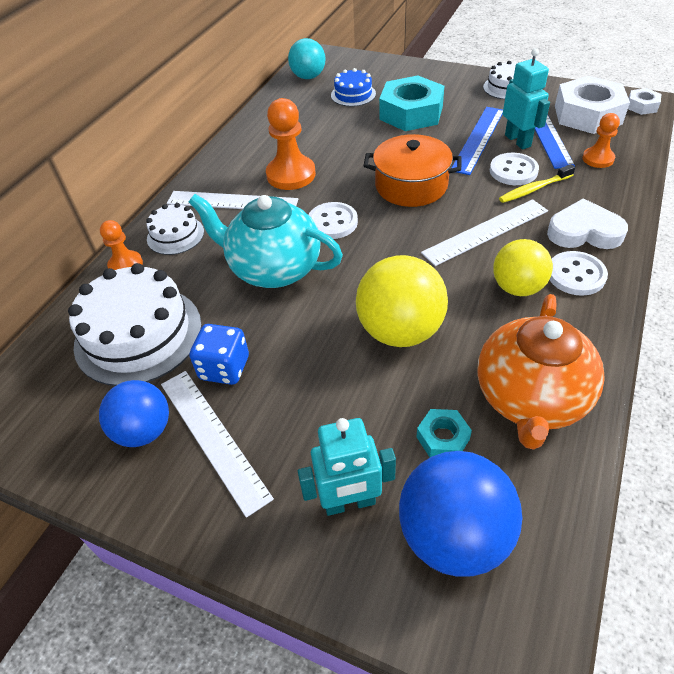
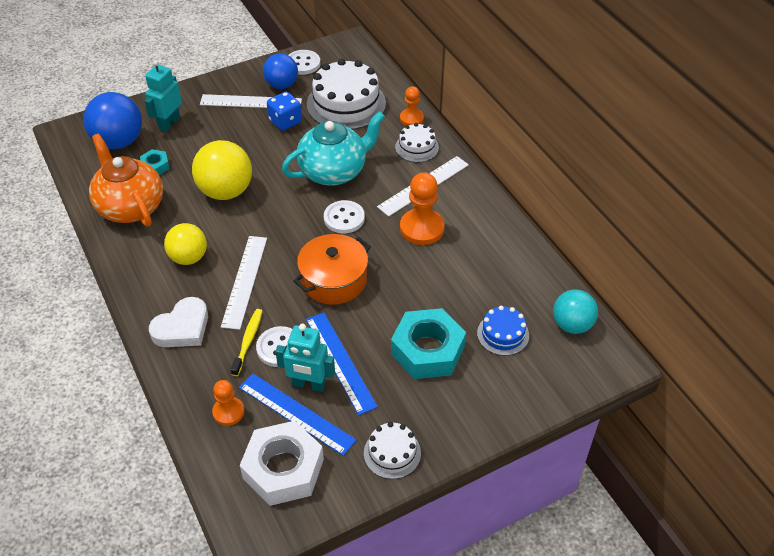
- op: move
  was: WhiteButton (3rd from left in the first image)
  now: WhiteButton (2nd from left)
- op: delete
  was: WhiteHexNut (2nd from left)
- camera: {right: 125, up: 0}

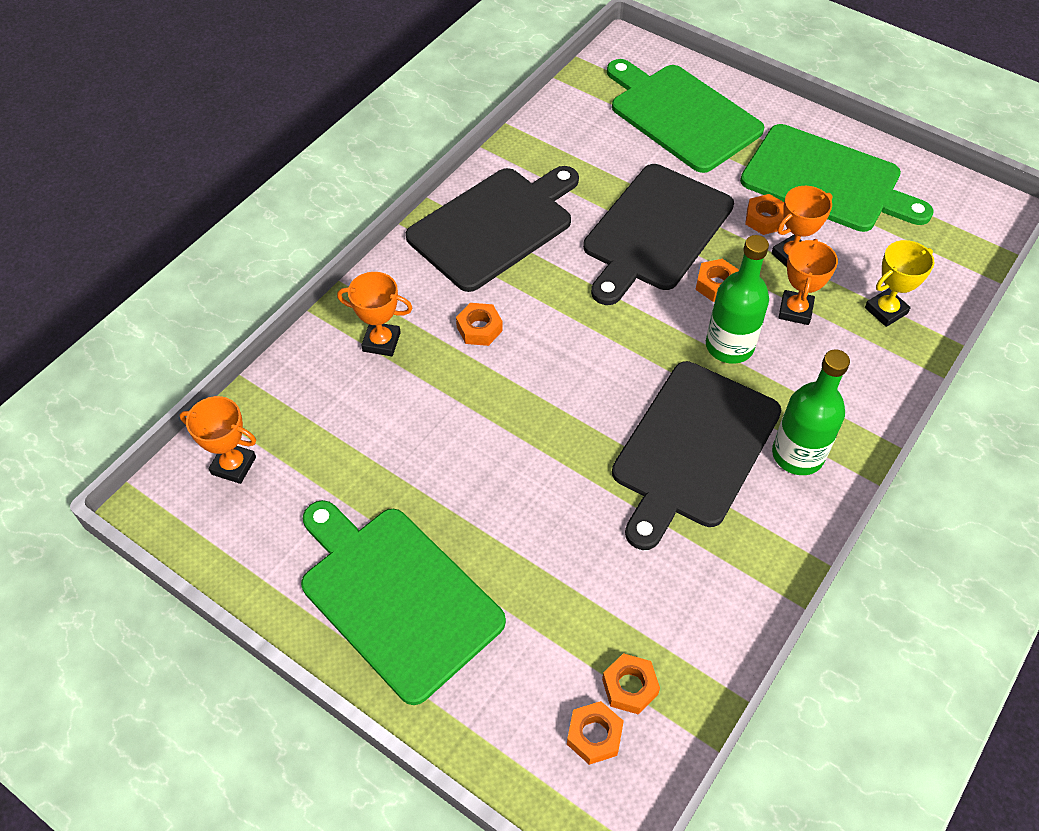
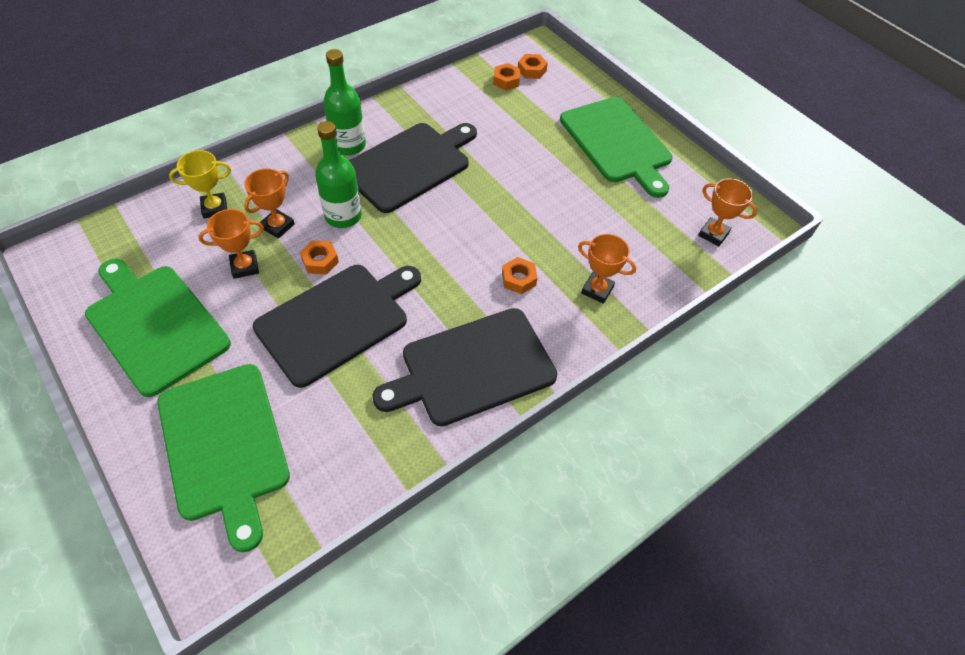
- op: delete
  was: OrangeHexNut (5th from left)
- camera: {right: -165, up: 0}

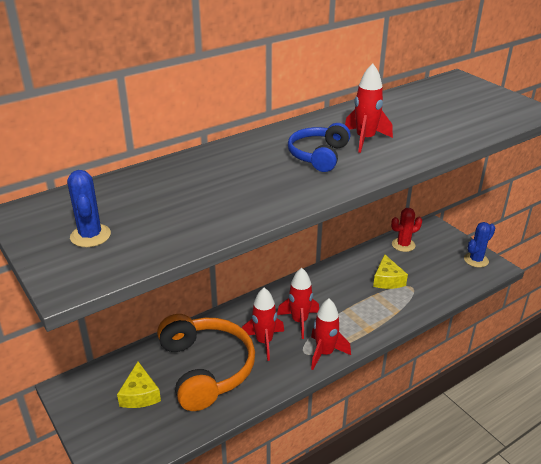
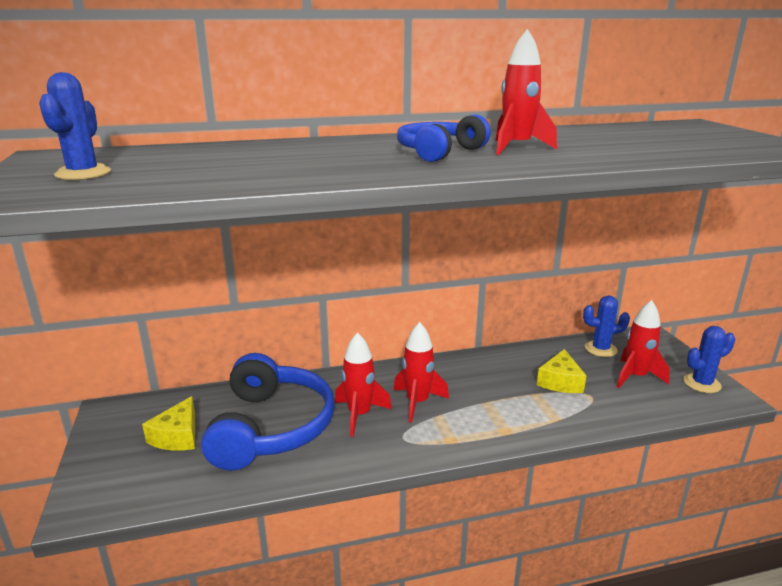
- op: recolor
  was: OrangeOverEarHeadphones
  now: BlueOverEarHeadphones (1st from left)
- op: move
  was: RedToyRocket (3rd from left in the first image)
  now: RedToyRocket (4th from left)
- op: recolor
  was: RedCactus
  now: BlueCactus (2nd from left)
- camera: {right: 20, up: -10}

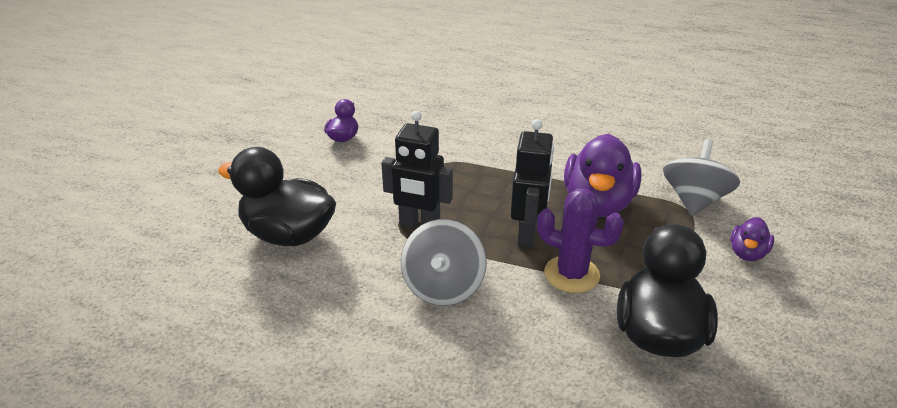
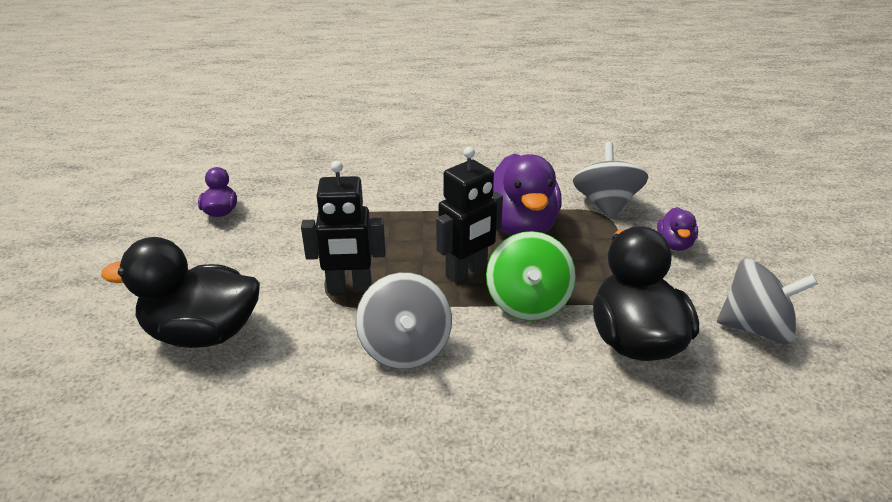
- op: rotate
  was: EbonyRobotFigure (2nd from left)
  clockwise: 60
- op: replace
  was: VioletCactus
  now: EmeraldToyTop
- op: insert
  now: GrayToyTop (3rd from left)
- camera: {right: -20, up: 0}

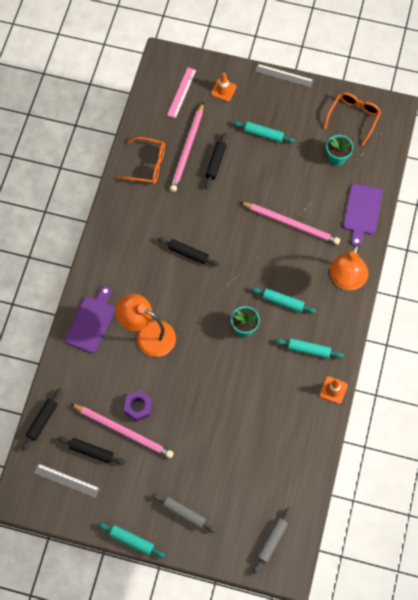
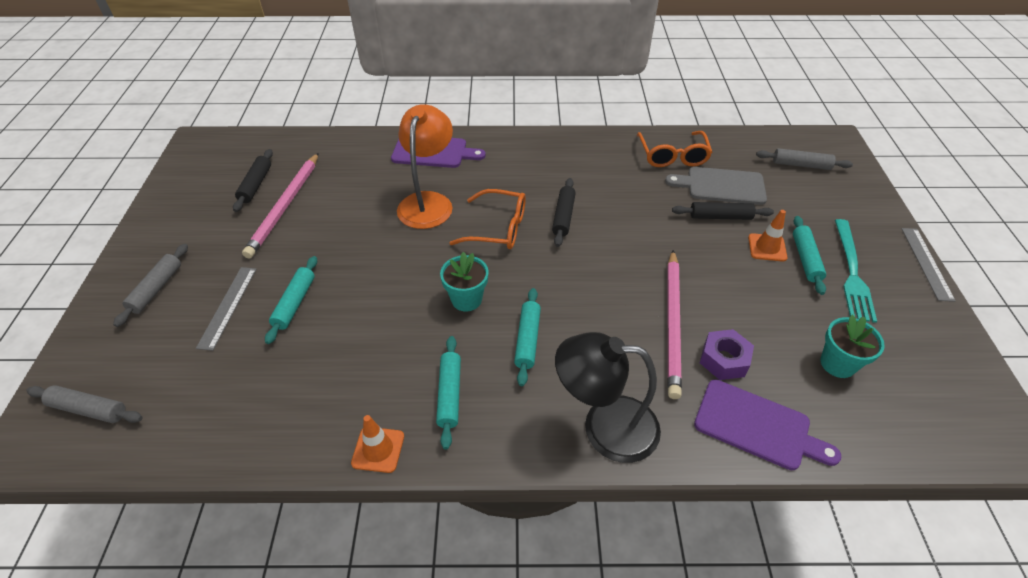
- op: delete
  was: EbonyPastryRoller (1st from left)
- op: move
  was: GrayMeasuringStick (1st from left)
- op: move
  was: TealPastryRoller (1st from left)
- op: move
  was: VioletHexNut
- op: replace
  was: PinkMeasuringStick
  now: GrayPastryRoller (3rd from left)
- op: replace
  was: PinkPencil (2nd from left)
  now: GrayCuttingBoard
- op: move
  was: OrangeRoadCone (1st from left in the first image)
  now: OrangeRoadCone (2nd from left)
- op: move
  was: OrangeEyeglasses (2nd from left in the first image)
  now: OrangeEyeglasses (1st from left)
- op: recolor
  was: OrangeReadingLamp (2nd from left)
  now: EbonyReadingLamp
- op: rotate
  was: VioletCuttingBoard (2nd from left)
  clockwise: -150
- op: insert
  now: TealFork
- camera: {right: 75, up: -20}

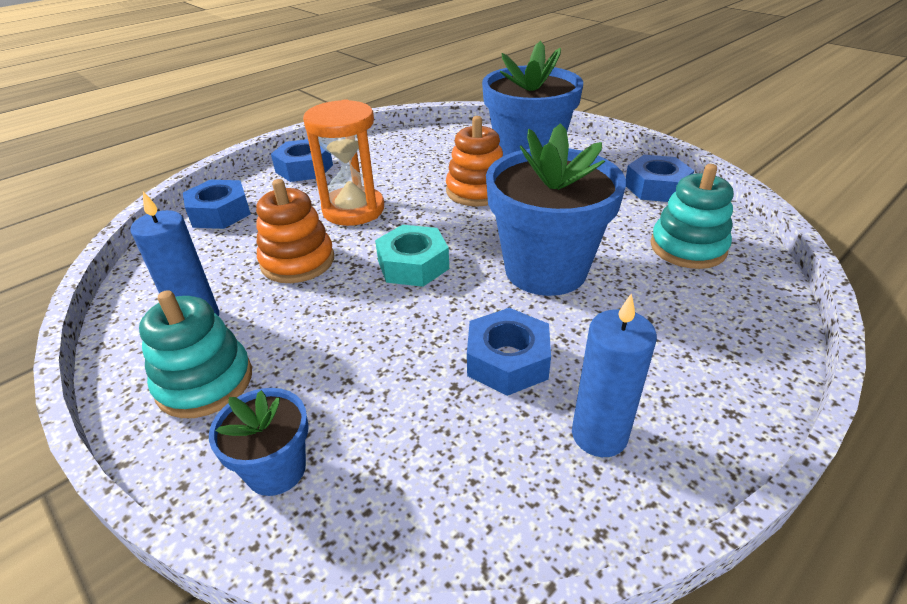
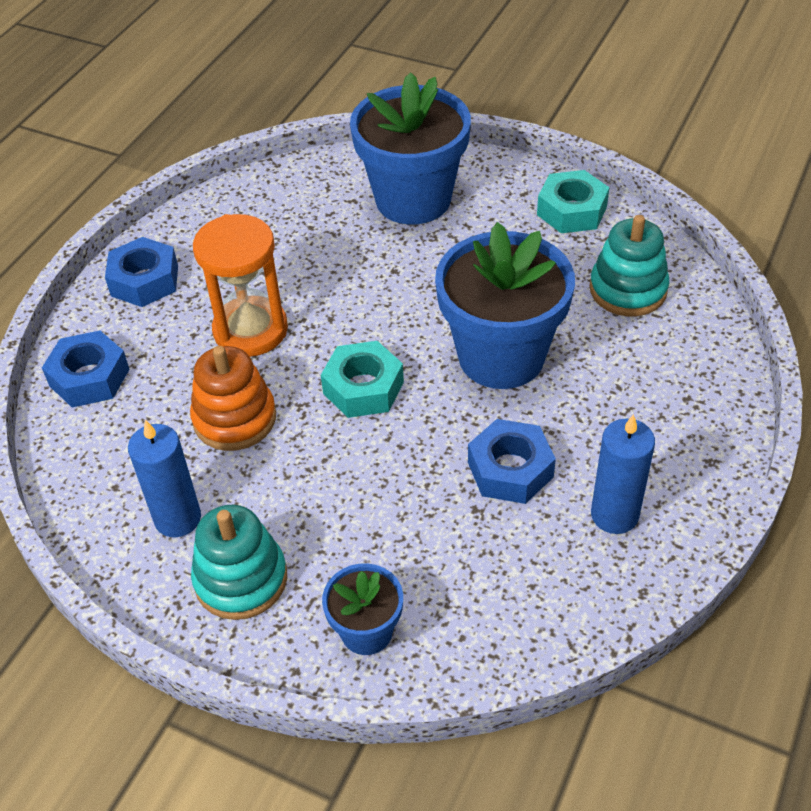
- op: delete
  was: OrangeStackingToy (2nd from left)
- op: recolor
  was: BlueHexNut (4th from left)
  now: TealHexNut (2nd from left)
- camera: {right: -20, up: 10}

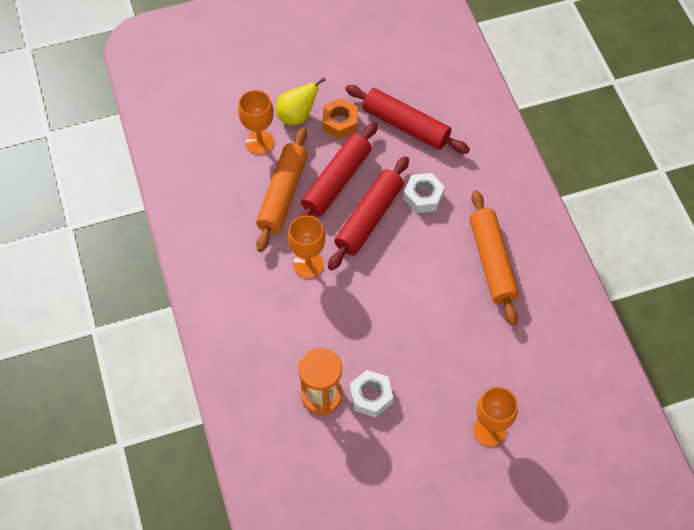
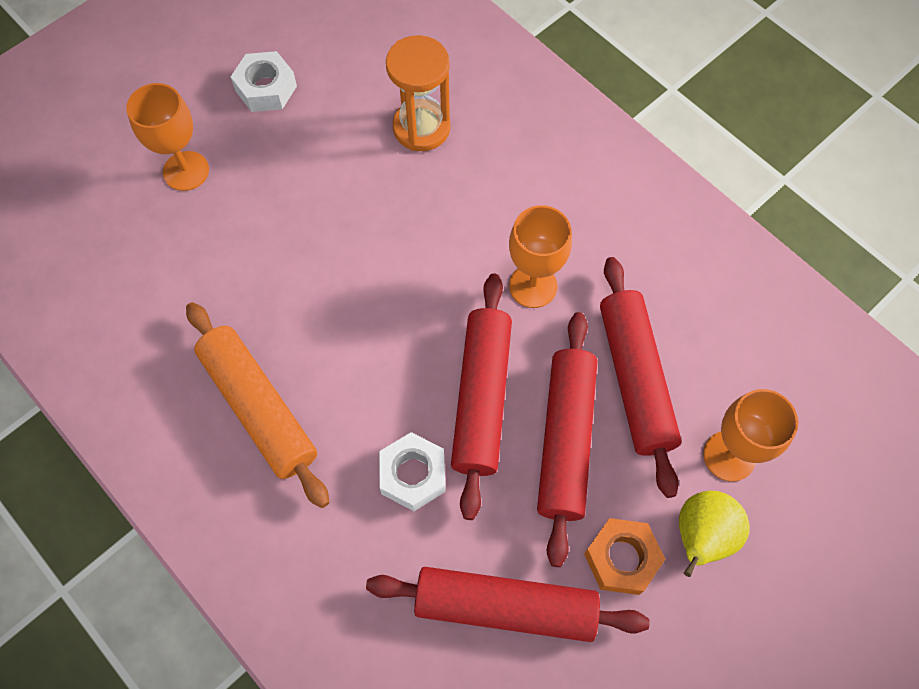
- op: recolor
  was: OrangePastryRoller (1st from left)
  now: RedPastryRoller (4th from left)
- op: move
  was: WhiteHexNut (1st from left)
- camera: {right: 155, up: 5}

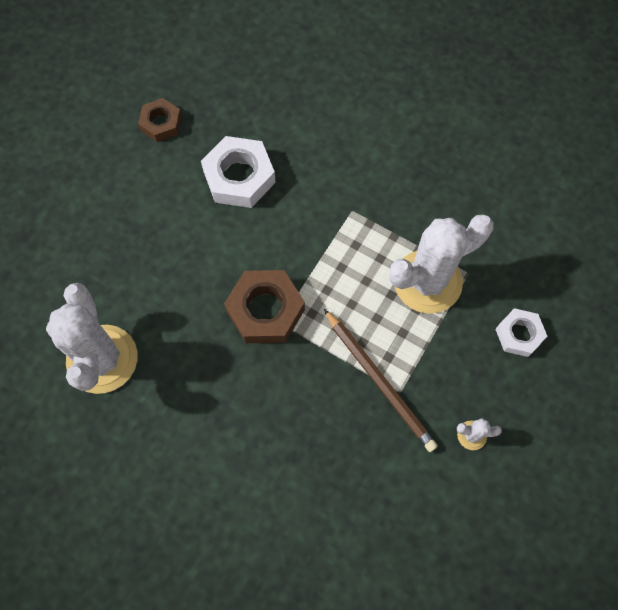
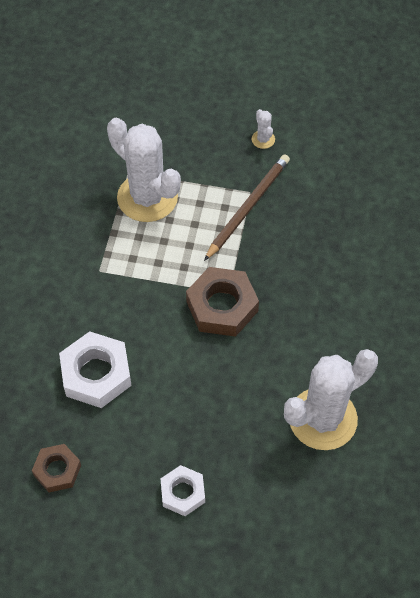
- op: move
  was: WhiteHexNut (2nd from left)
- camera: {right: -110, up: -10}

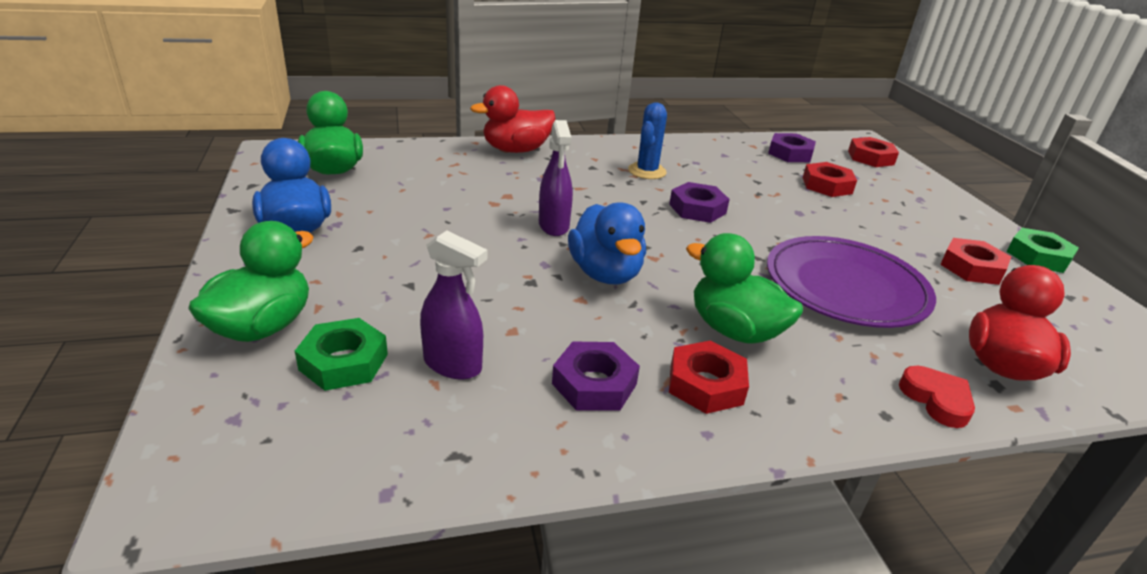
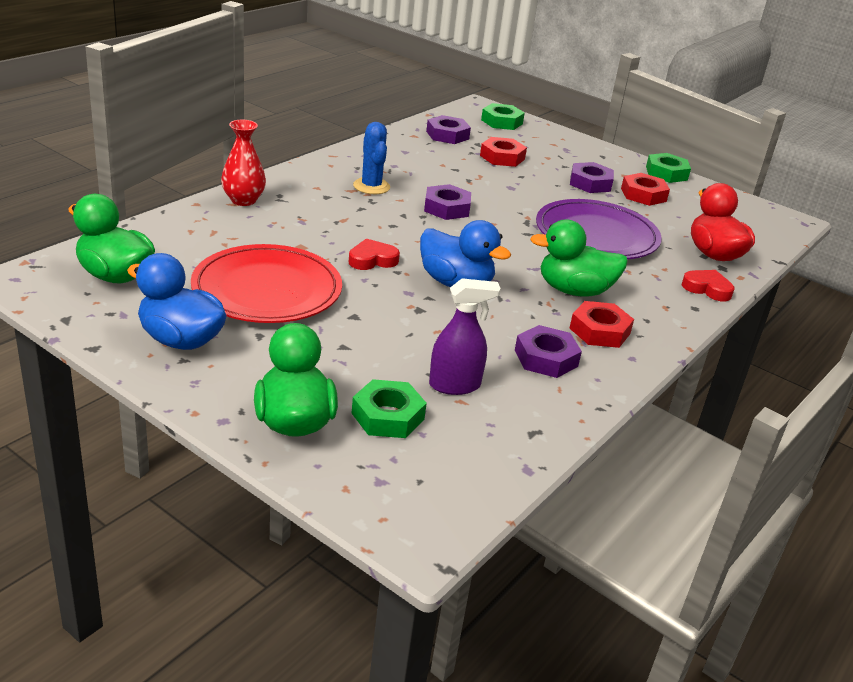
- op: replace
  was: RedRubberDuck (1st from left)
  now: RedTallVase
- op: replace
  was: VioletSprayCleaner (2nd from left)
  now: RedHeartShape (1st from left)
- op: recolor
  was: RedHexNut (3rd from left)
  now: EmeraldHexNut (2nd from left)
- op: insert
  now: RedFlatDish
- op: insert
  now: VioletHexNut (4th from left)
- camera: {right: -40, up: 0}

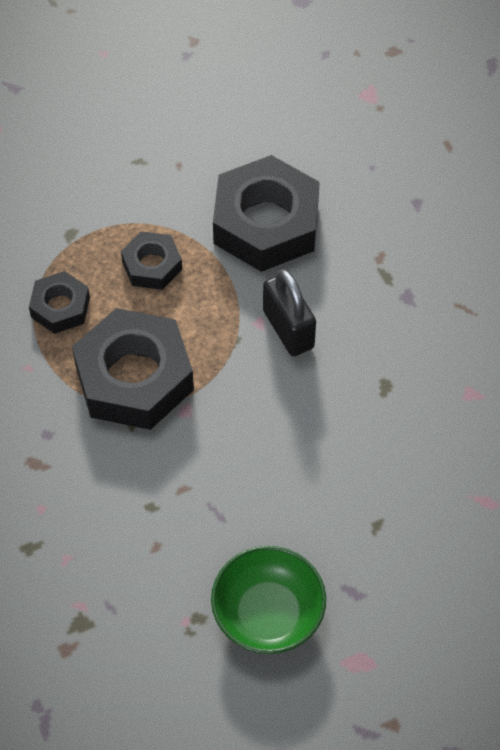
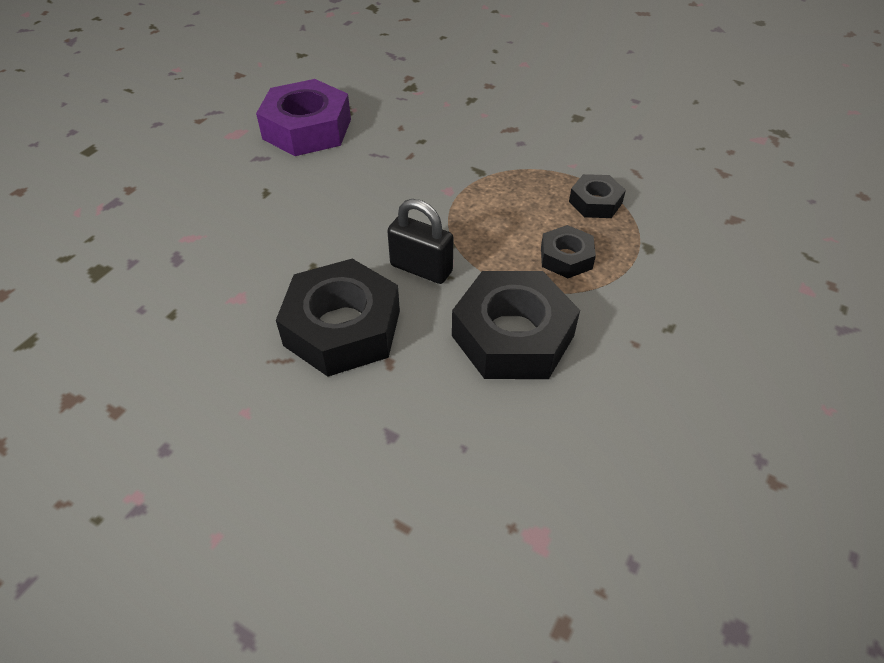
- op: move
  was: EbonyHexNut (2nd from left in the first image)
  now: EbonyHexNut (1st from left)
- op: replace
  was: EmeraldDeepDish
  now: VioletHexNut
- camera: {right: 145, up: -10}

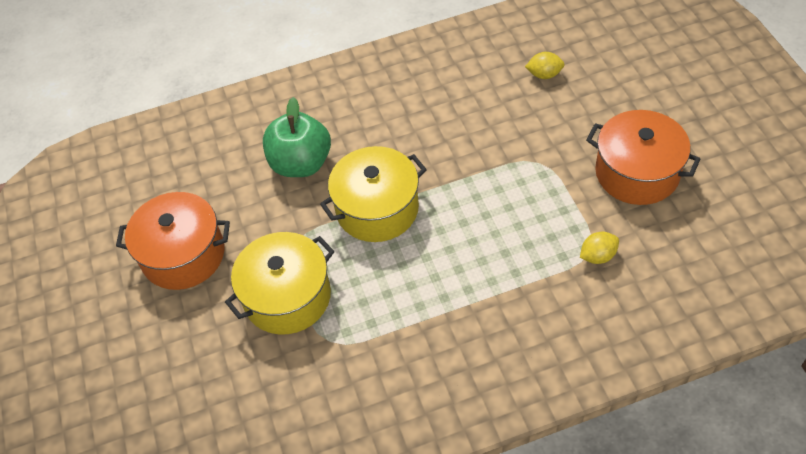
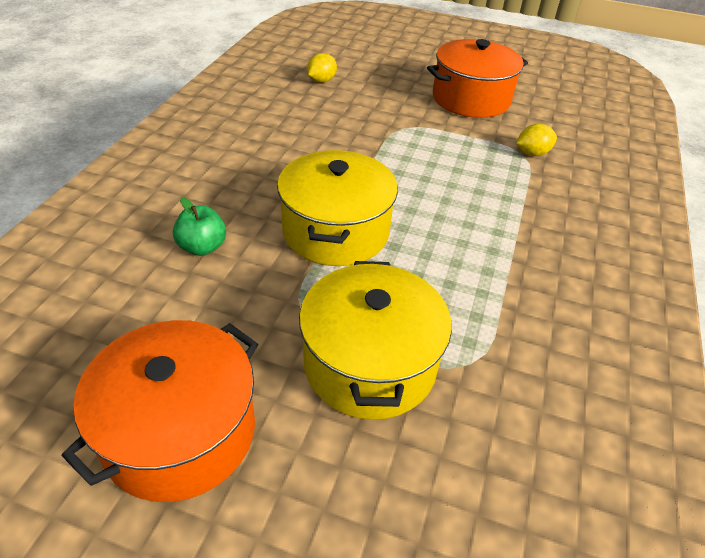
- op: resize
  was: EmeraldApple
  ratio: 0.54
- op: rotate
  was: YellowToyLemon (2nd from left)
  clockwise: 60
- camera: {right: -60, up: -10}

